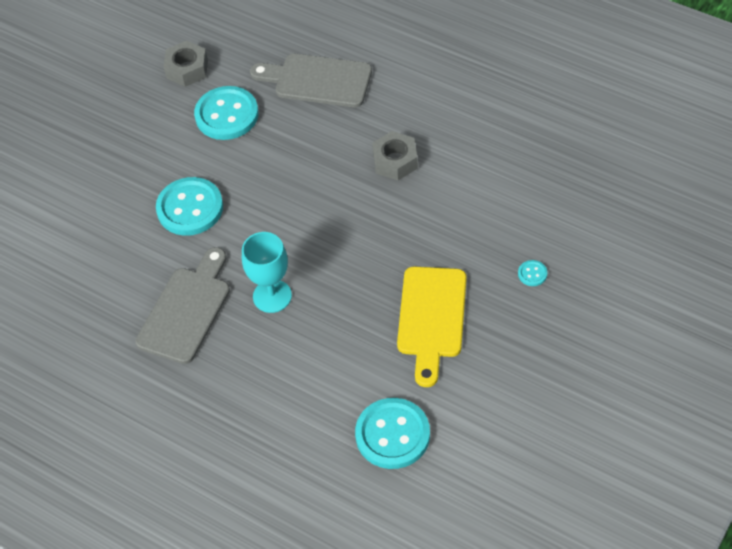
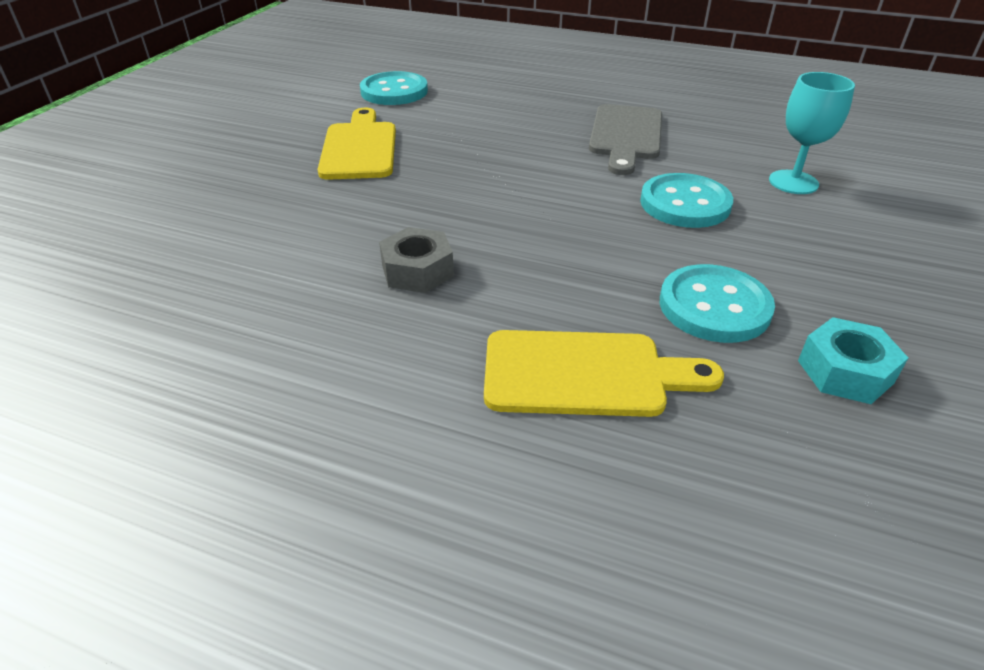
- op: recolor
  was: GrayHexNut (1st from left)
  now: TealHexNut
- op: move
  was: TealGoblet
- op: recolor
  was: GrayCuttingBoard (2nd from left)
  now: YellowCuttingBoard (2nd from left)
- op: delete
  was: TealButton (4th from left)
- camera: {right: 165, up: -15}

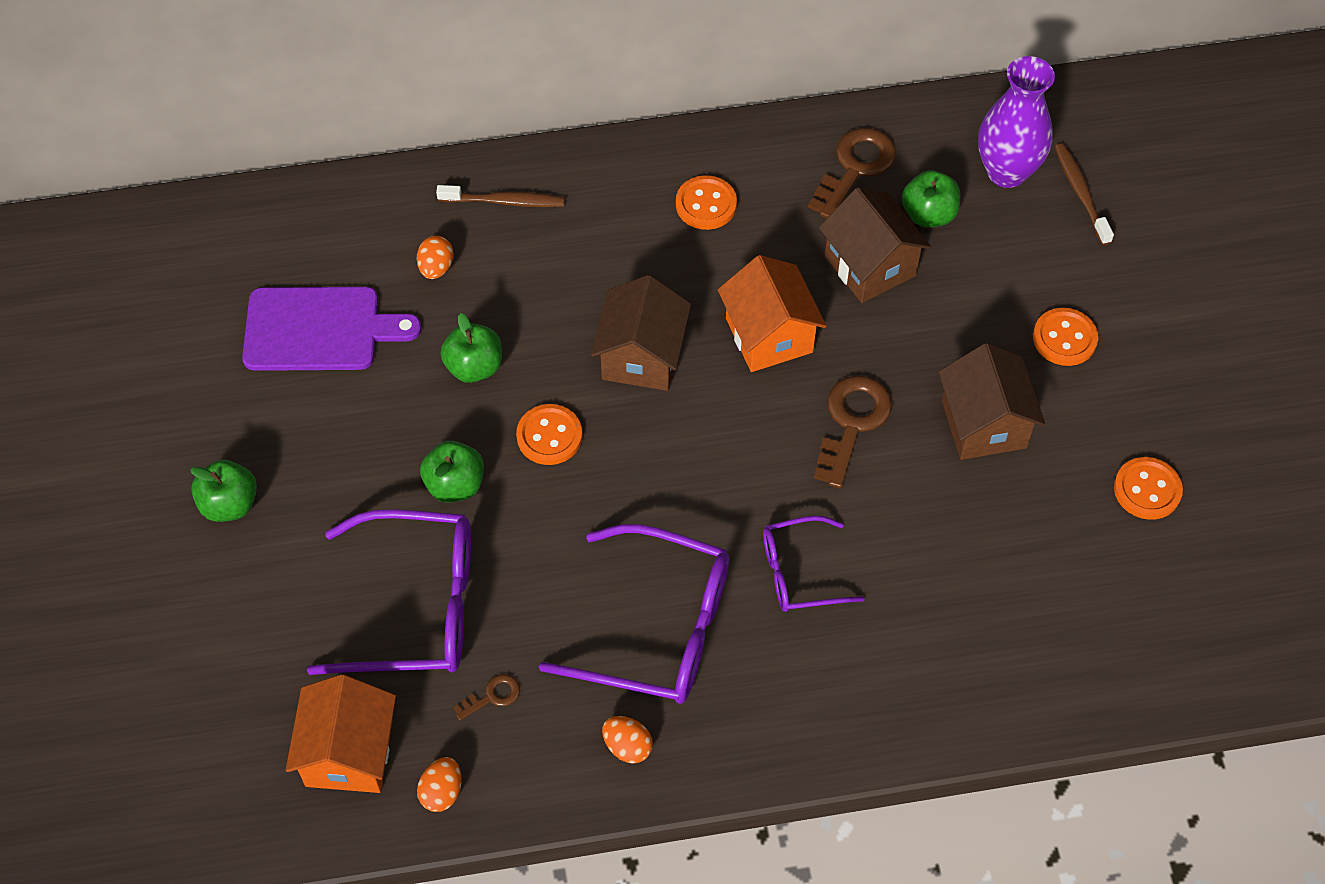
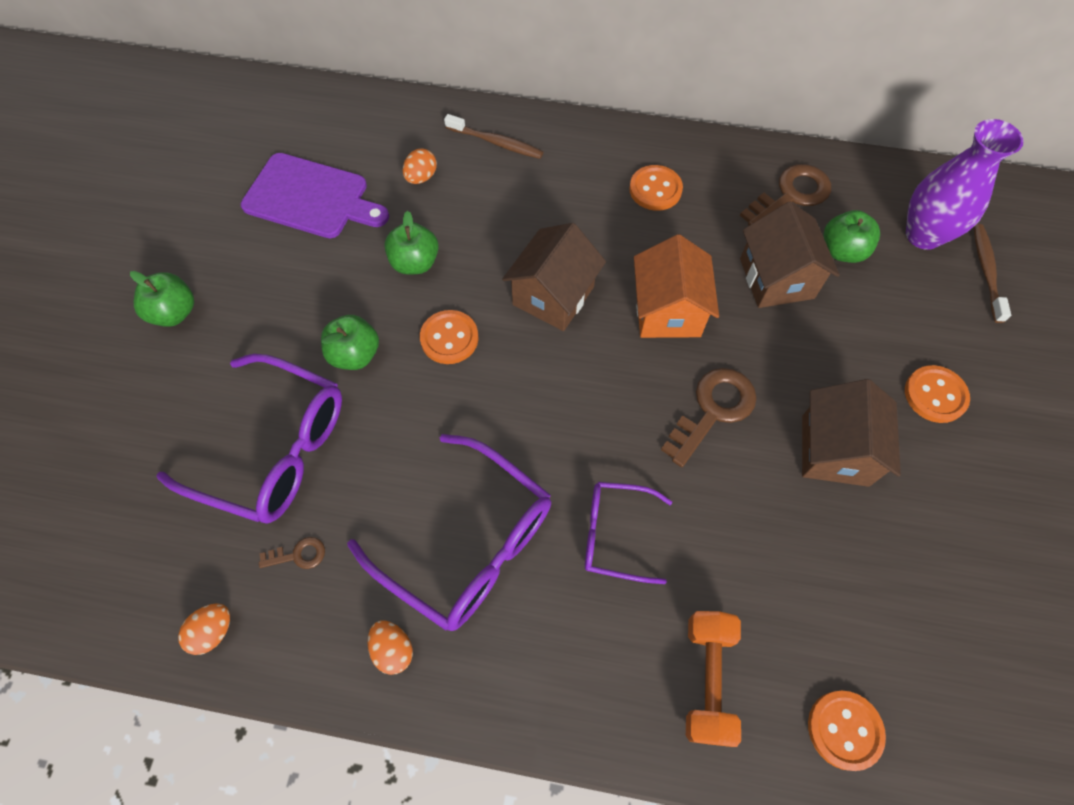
- op: delete
  was: OrangeCottage (1st from left)
- op: move
  was: OrangeButton (4th from left in the first image)
  now: OrangeButton (3rd from left)
- op: insert
  now: OrangeDumbbell
- camera: {right: 20, up: 5}

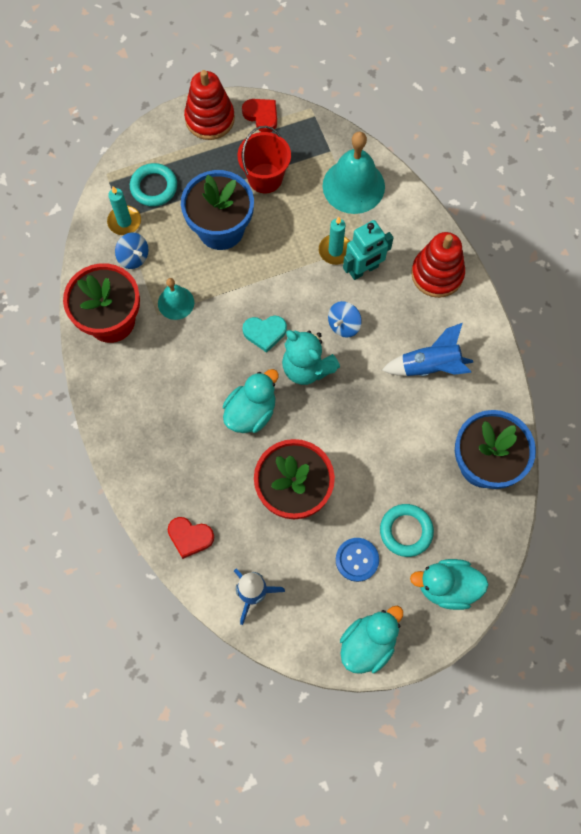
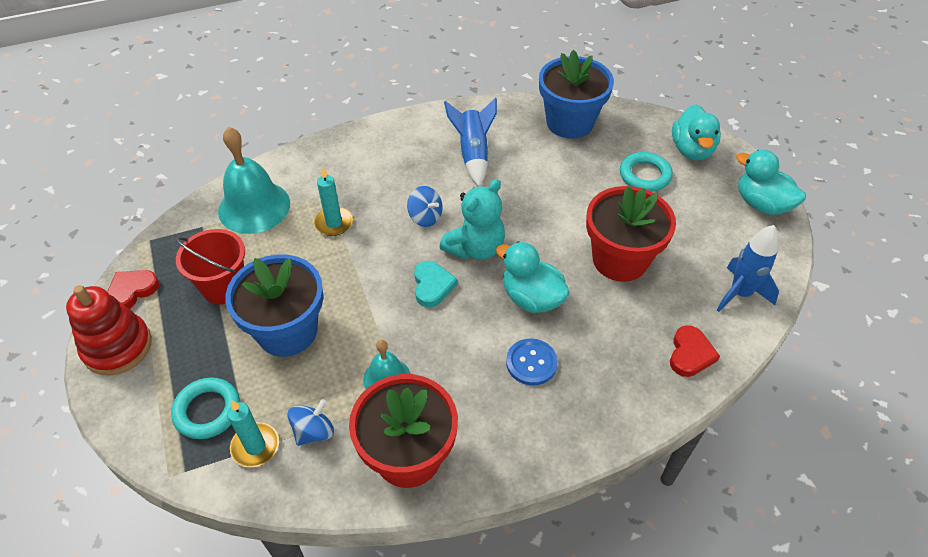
- op: move
  was: BlueButton
- op: delete
  was: TealRobotFigure
- op: delete
  was: RedStackingToy (2nd from left)
- camera: {right: -90, up: -20}

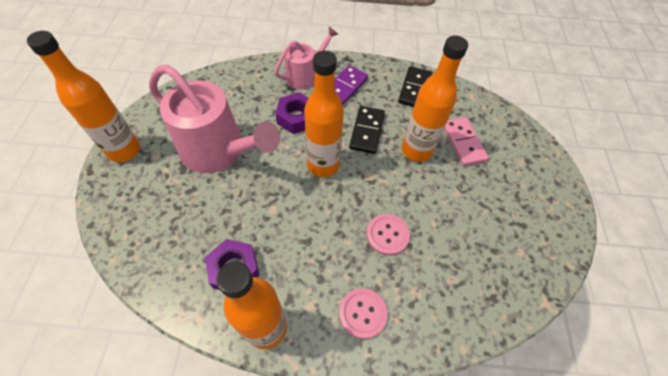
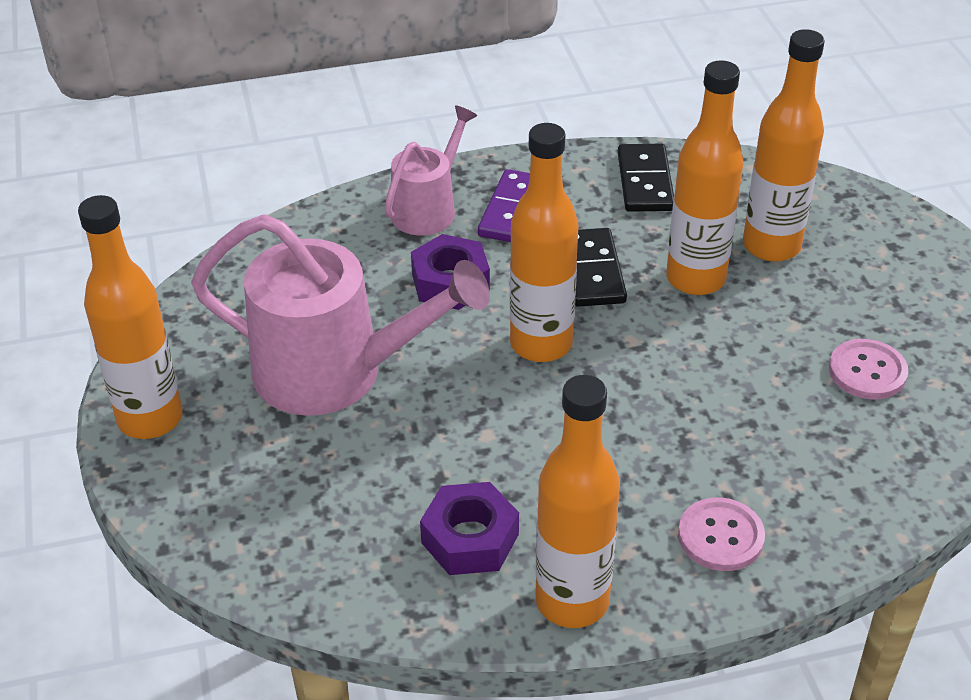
- op: move
  was: PinkButton (2nd from left)
- op: replace
  was: PinkDominoTile
  now: OrangeFlask (5th from left)
- camera: {right: -15, up: -15}

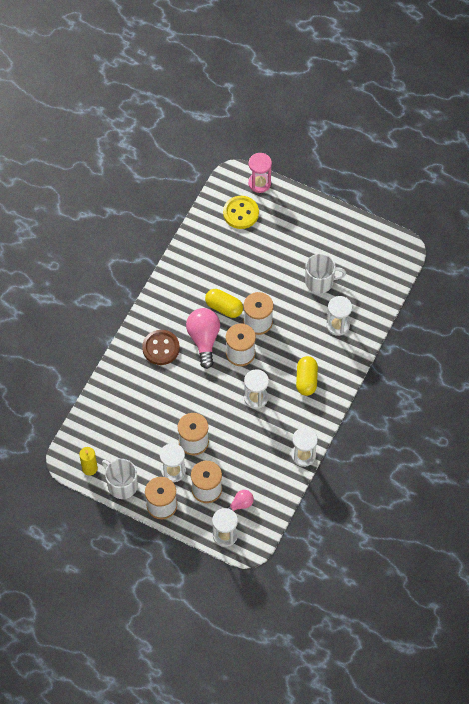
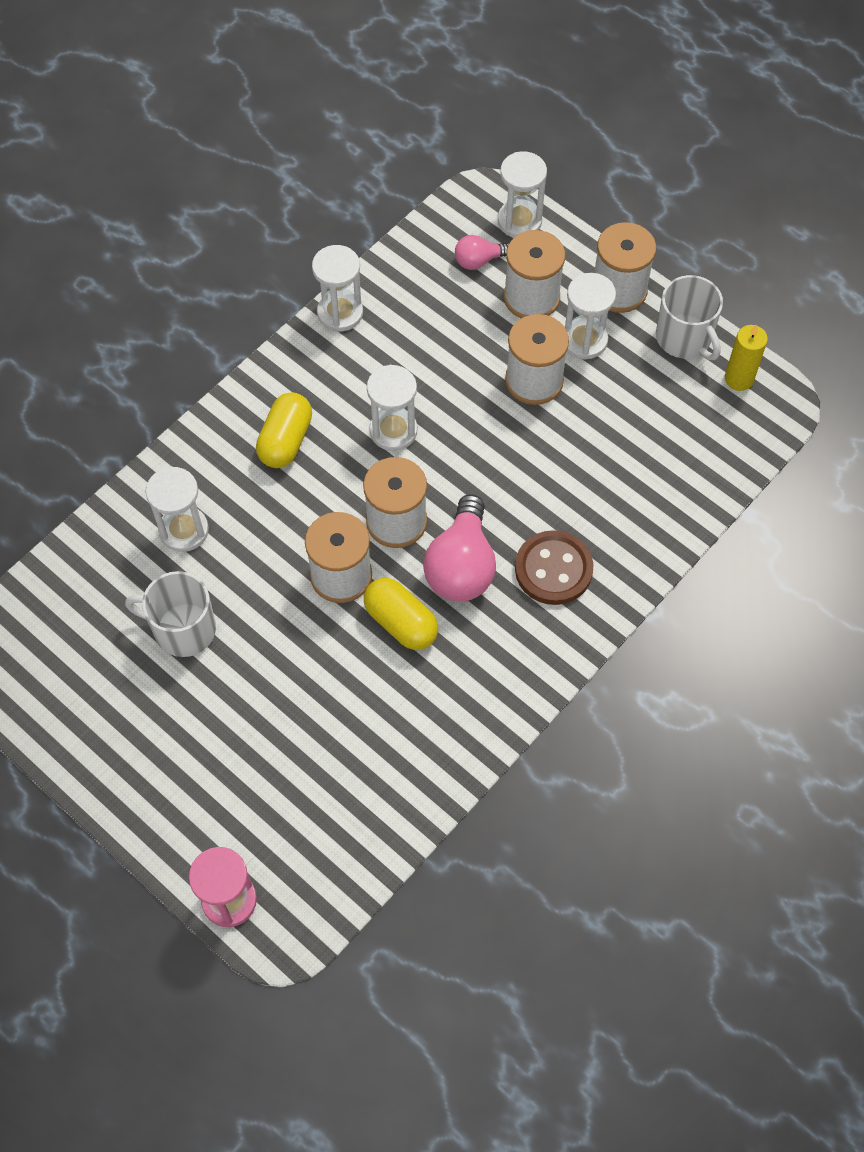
- op: delete
  was: YellowButton
- camera: {right: -165, up: 0}

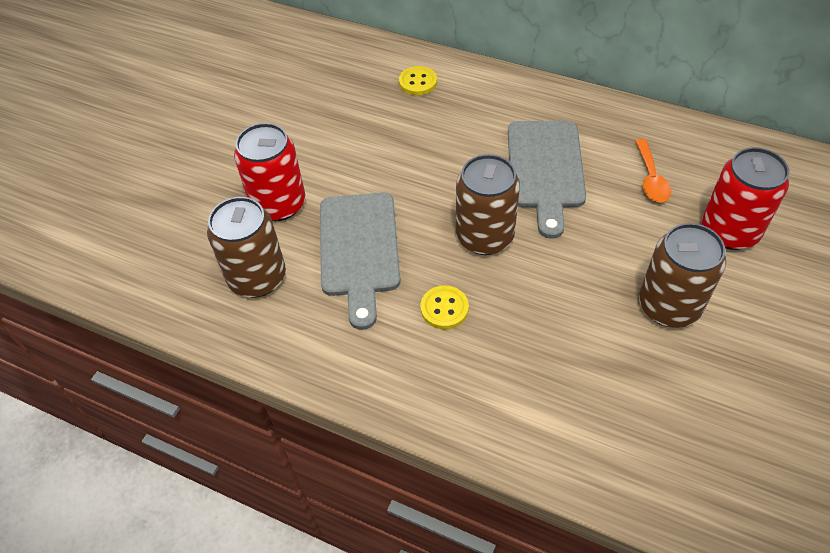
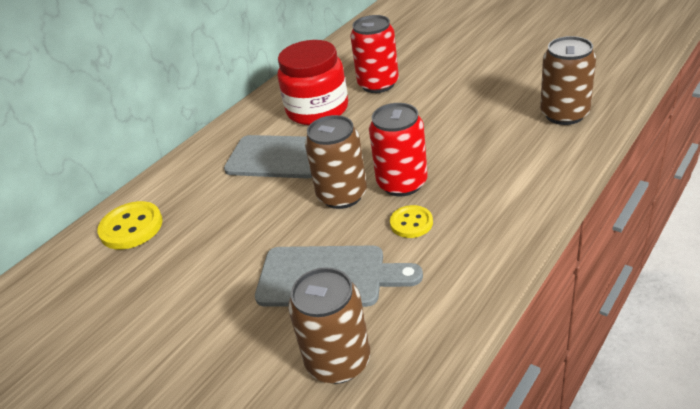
- op: move
  was: RedSodaCan (1st from left in the first image)
  now: RedSodaCan (2nd from left)
- op: resize
  was: YellowButton (1st from left)
  ratio: 1.59
- op: replace
  was: OrangeTablespoon
  now: RedJamJar
- op: move
  was: RussetSodaCan (3rd from left)
- camera: {right: -75, up: -15}

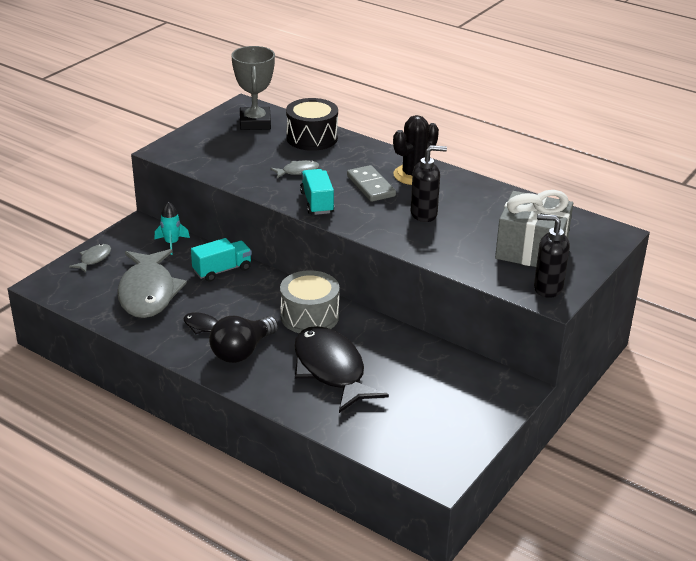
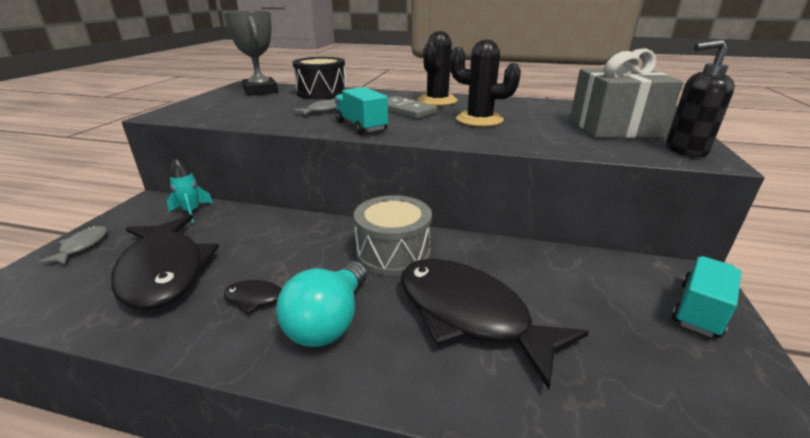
- op: recolor
  was: GrayFishFigure (2nd from left)
  now: EbonyFishFigure (1st from left)
- op: move
  was: TealToyTruck (1st from left in the first image)
  now: TealToyTruck (2nd from left)
- op: recolor
  was: EbonyLightBulb
  now: TealLightBulb
- op: replace
  was: EbonySoapPump (1st from left)
  now: EbonyCactus (2nd from left)
- camera: {right: -20, up: -5}

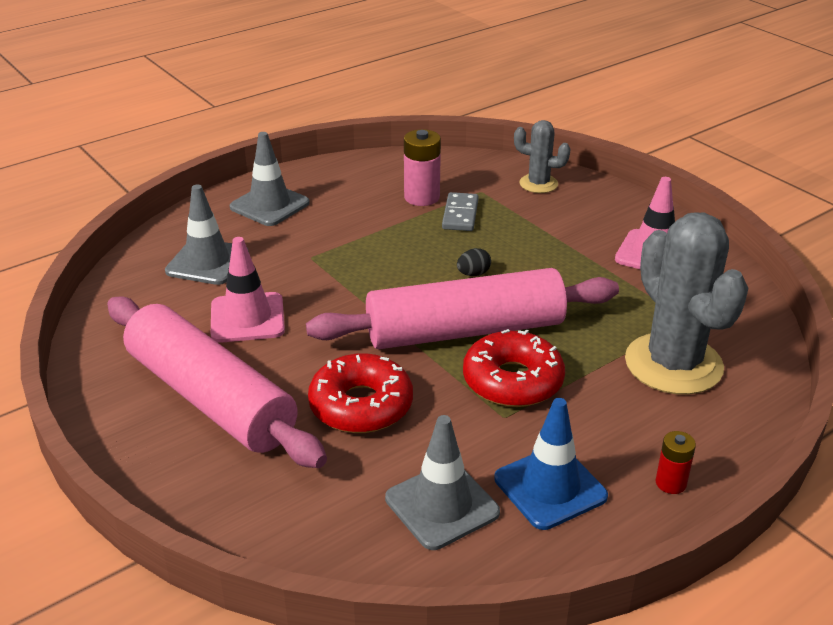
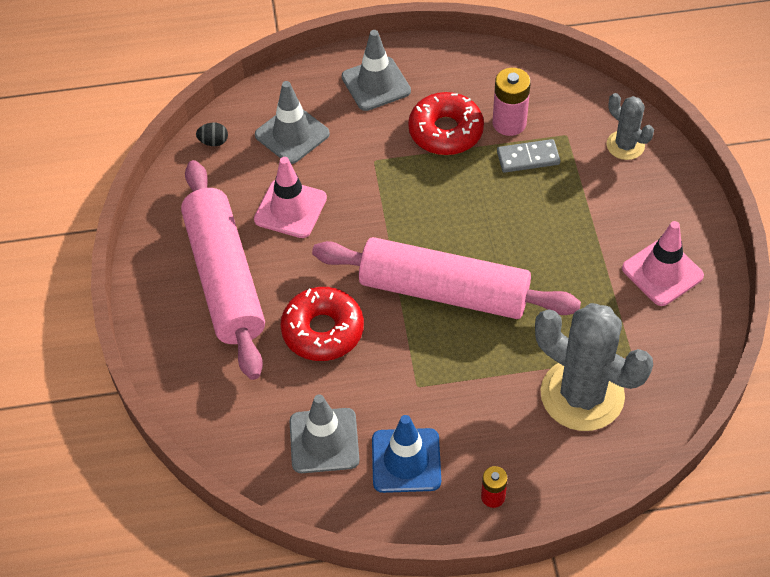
- op: rotate
  was: GrayDominoTile
  clockwise: 45
- op: move
  was: EbonyToyEgg
- op: move
  was: RedDonut (2nd from left)
- op: rotate
  was: GrayCactus (2nd from left in the first image)
  clockwise: -60
- camera: {right: 30, up: 20}

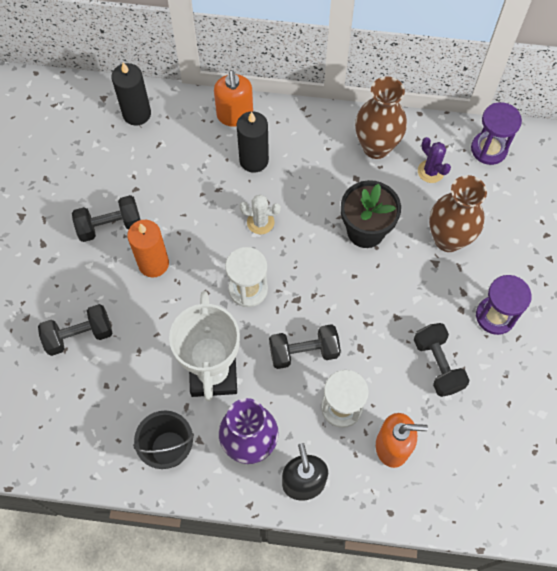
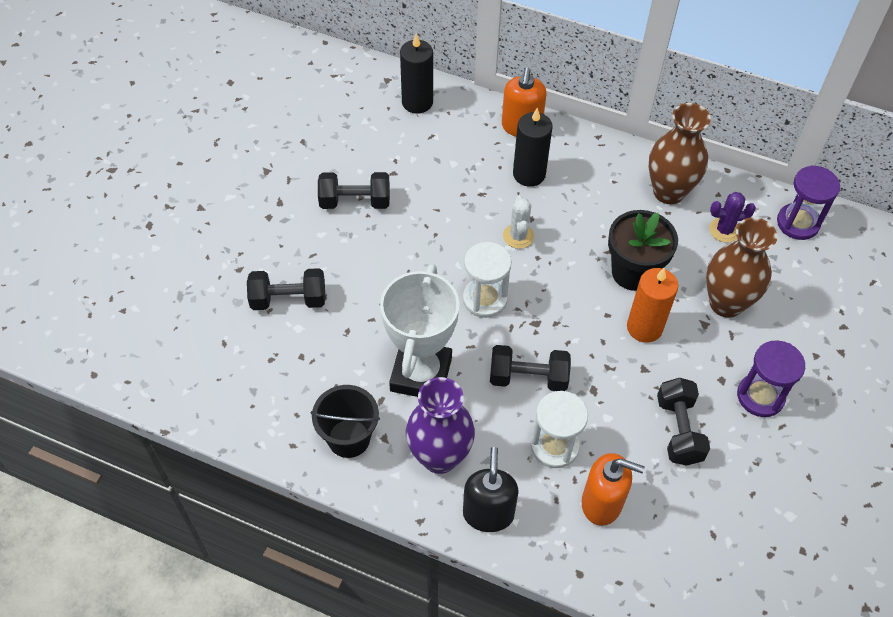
- op: move
  was: OrangePillarCandle
- op: rotate
  was: WhiteCactus
  clockwise: 60
- op: rotate
  was: VioletCactus
  clockwise: -75
- camera: {right: 15, up: -10}

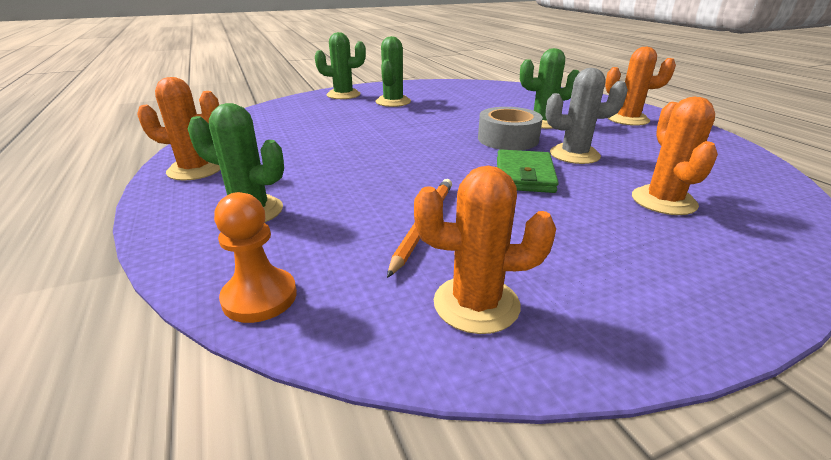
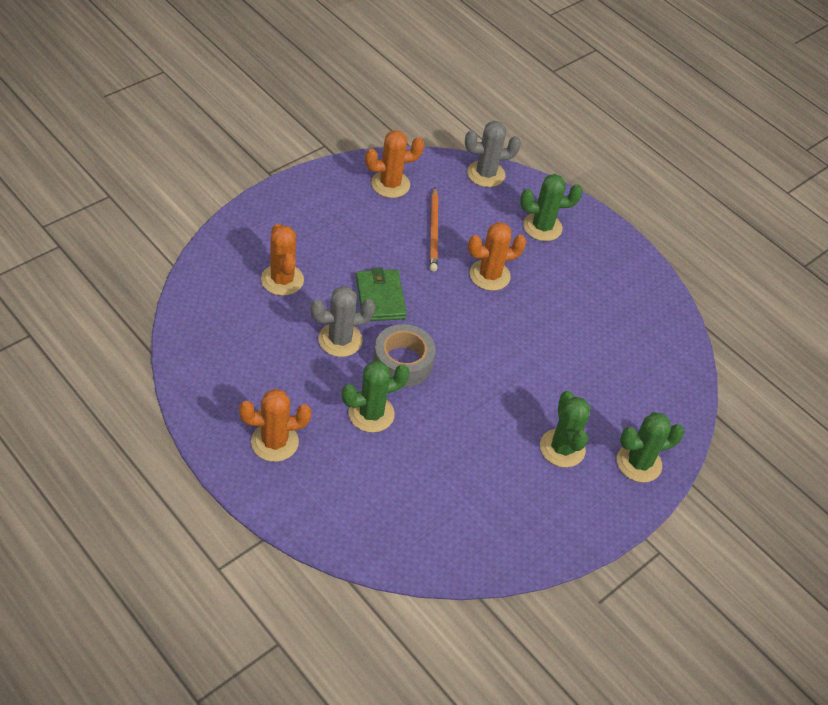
- op: move
  was: OrangeCactus (1st from left in the first image)
  now: OrangeCactus (4th from left)
- op: replace
  was: OrangePawn
  now: GrayCactus (2nd from left)
- camera: {right: 155, up: 20}

